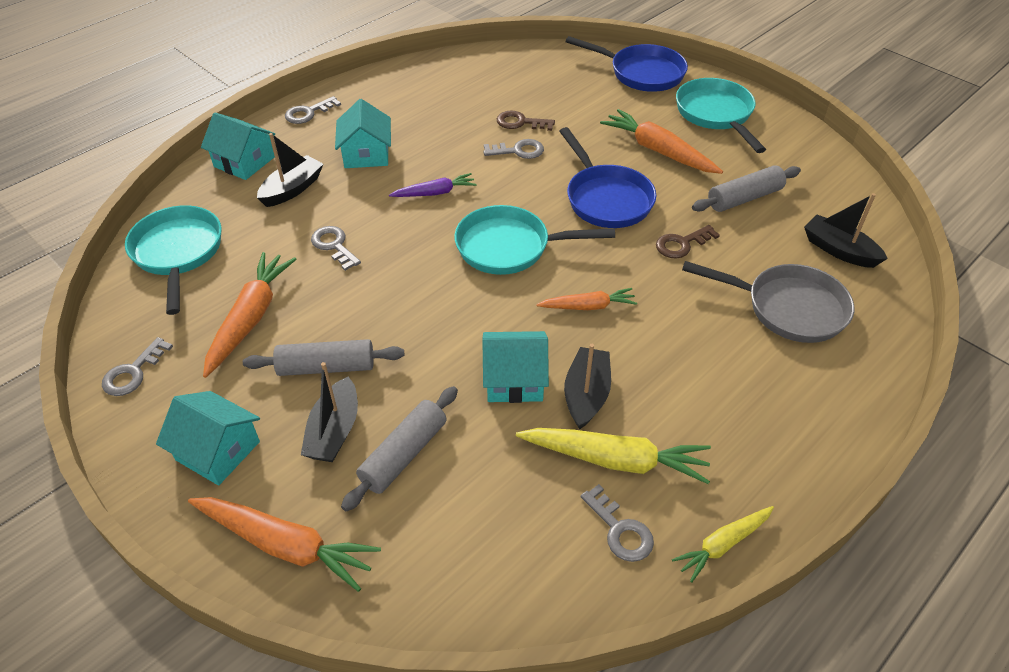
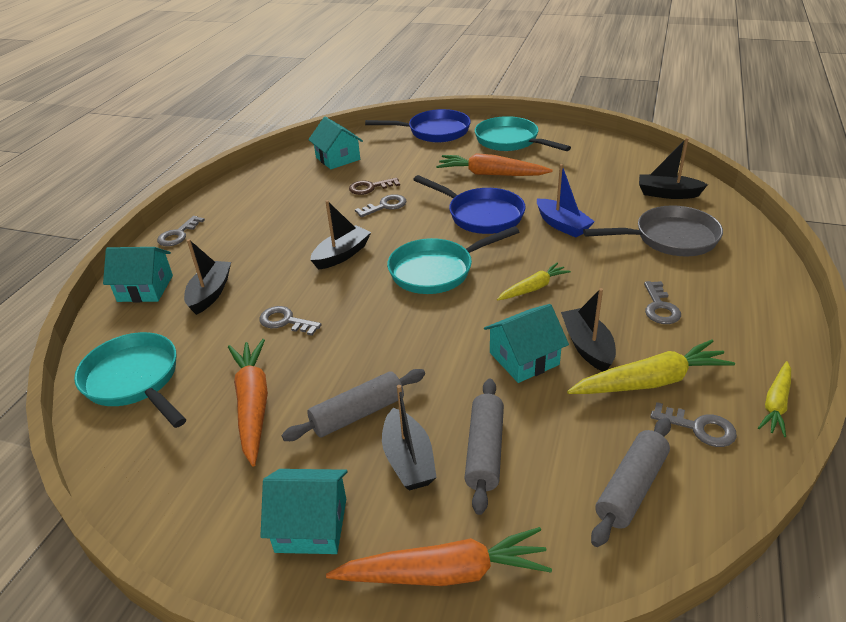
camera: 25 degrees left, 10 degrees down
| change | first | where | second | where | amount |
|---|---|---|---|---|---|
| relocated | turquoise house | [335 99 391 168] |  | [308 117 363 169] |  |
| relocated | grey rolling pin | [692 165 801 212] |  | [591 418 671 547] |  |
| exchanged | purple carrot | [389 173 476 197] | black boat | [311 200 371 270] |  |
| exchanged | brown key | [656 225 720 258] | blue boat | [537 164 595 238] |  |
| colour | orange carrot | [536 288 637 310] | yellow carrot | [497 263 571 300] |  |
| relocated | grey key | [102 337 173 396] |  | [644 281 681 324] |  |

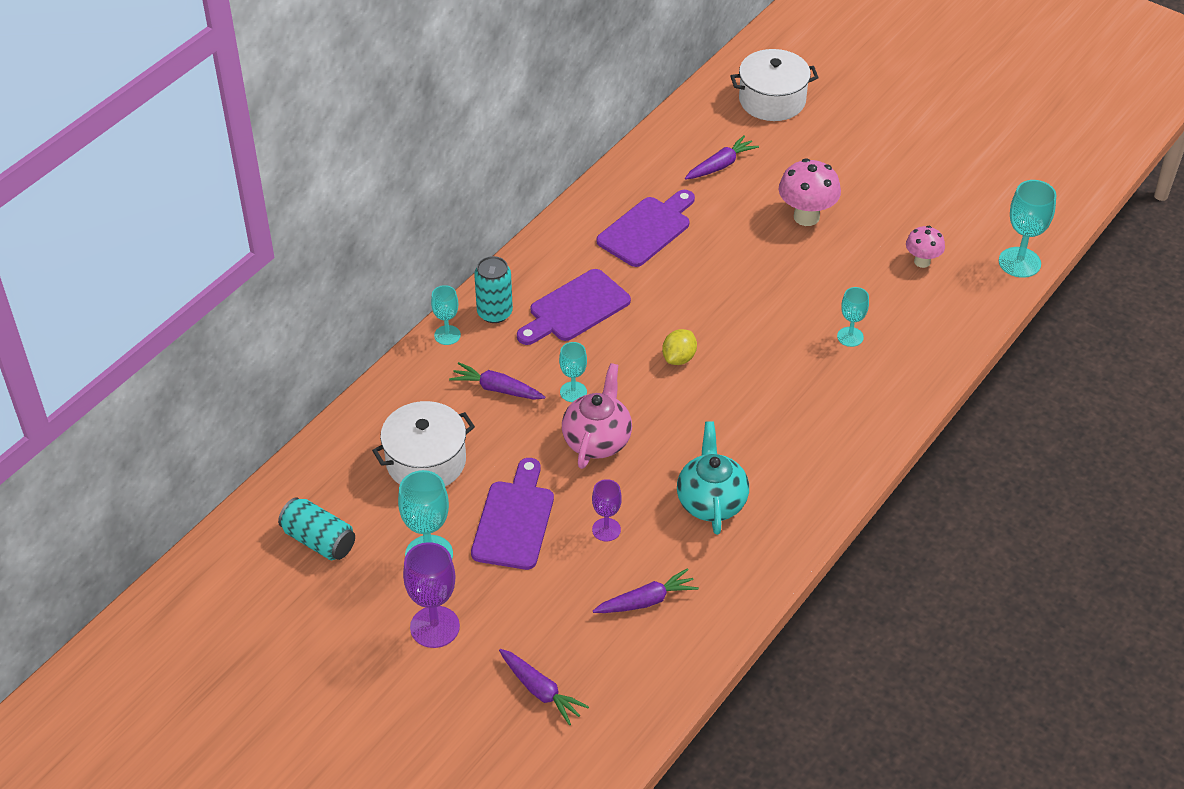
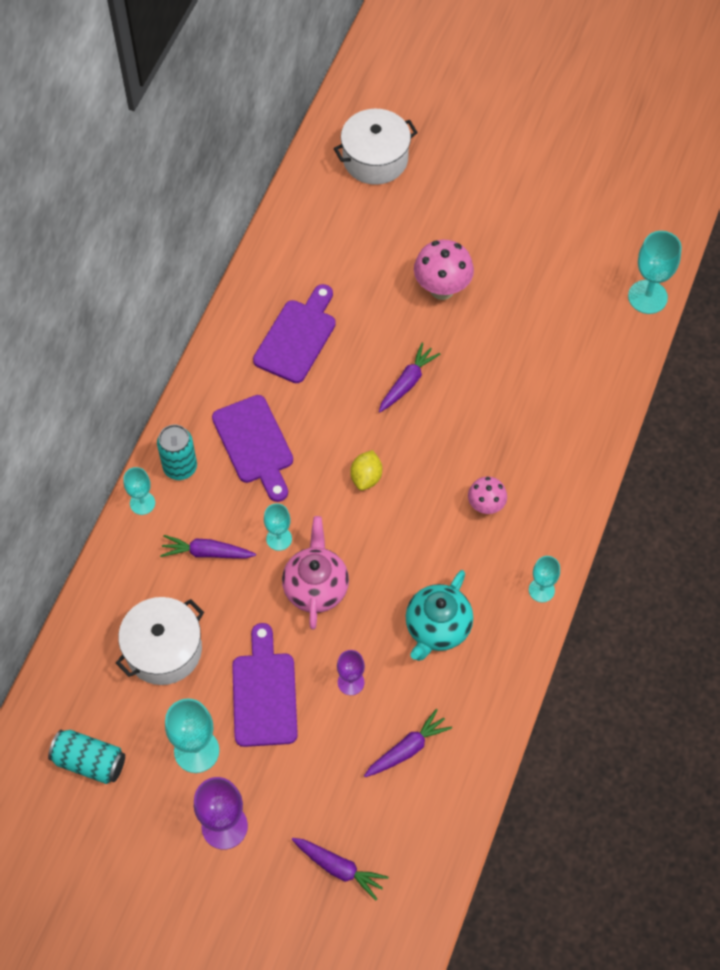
camera: 15 degrees left, 15 degrees up
| change | first | where | second | where | amount |
|---|---|---|---|---|---|
| relocated | purple carrot | [685 135 759 179] |  | [379 343 440 412] |  |
| relocated | pink mushroom | [906 226 945 268] |  | [468 476 507 514] |  |
| spun | purple cutting board | [517 269 631 345] |  | [212 395 293 502] | 60 degrees counterclockwise |
| relocated | turquoise goblet | [837 287 869 347] |  | [529 556 560 602] |  |
| spun | turquoise teapot | [677 421 749 535] |  | [405 570 473 661] | 135 degrees counterclockwise |

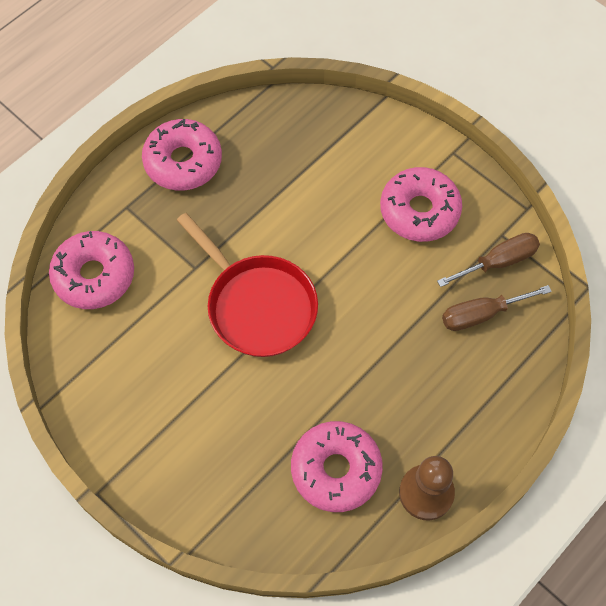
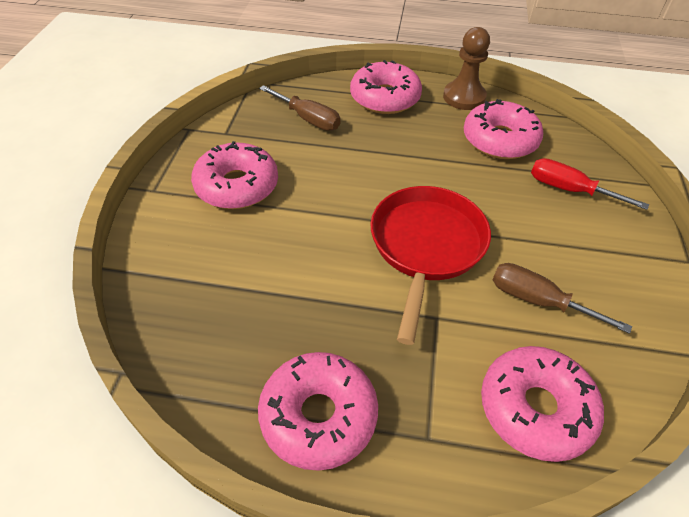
camera: 125 degrees left, 15 degrees down
| change | first | where | second | where | amount |
|---|---|---|---|---|---|
| relocated | brown screwdriver | [437 233 540 287] |  | [492 263 632 334] |  |
| appeared |  |  | pink donut | [350 60 422 114] |  |
| appeared |  |  | red screwdriver | [531 158 649 210] |  |

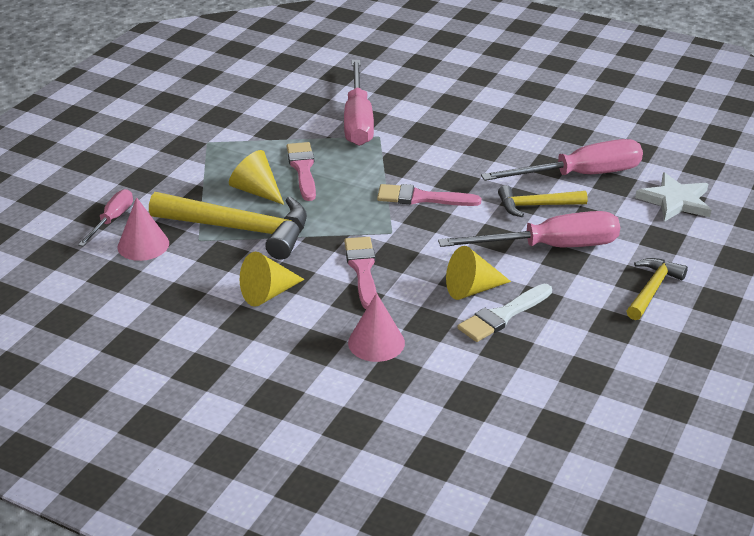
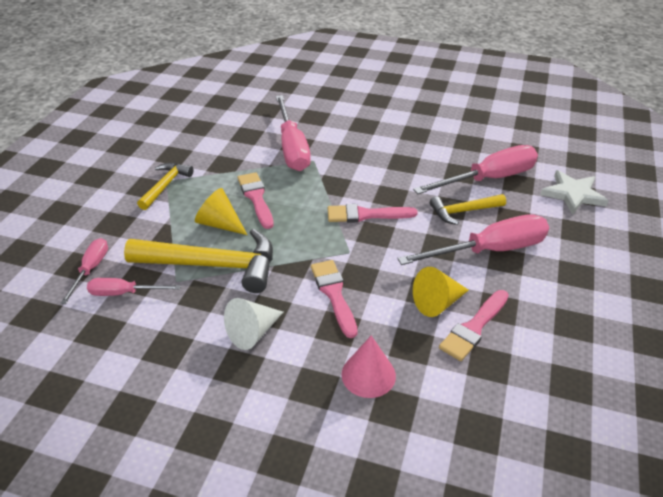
camera: 10 degrees left, 5 degrees up
| change | first | where | second | where | amount |
|---|---|---|---|---|---|
| exchanged | pink cone | [118 197 169 261] | pink screwdriver | [87 278 181 296] |  |
| colour | yellow cone | [240 252 305 307] | white cone | [224 298 283 350] |  |
| relocated | yellow hammer | [627 258 688 320] |  | [137 163 194 210] |  |
| colour | white brush | [457 284 552 342] | pink brush | [439 290 509 361] |  |

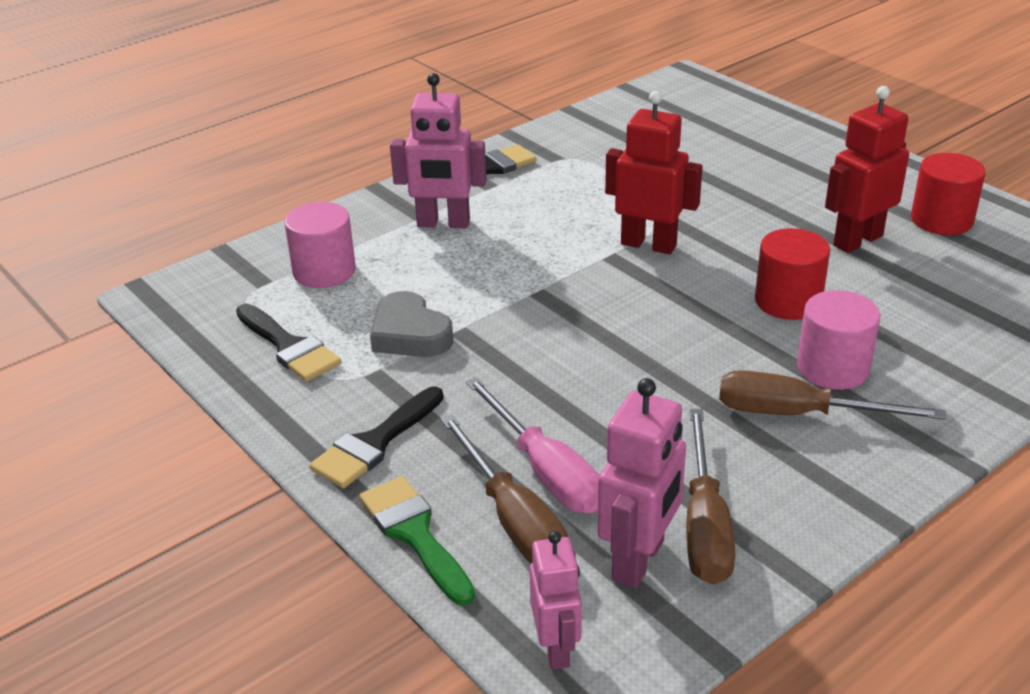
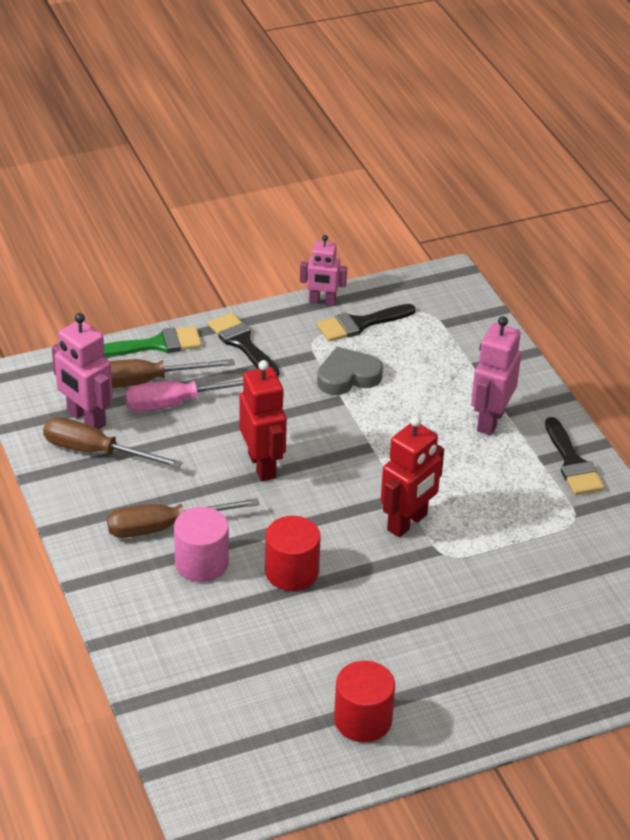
camera: 105 degrees right, 5 degrees up
| change | first | where | second | where | amount |
|---|---|---|---|---|---|
| relocated | red robot | [825 86 909 253] |  | [239 360 287 481] |  |
| missing | pink cylinder | [284 202 356 288] |  |  |  |
| spun | brown screwdriver | [719 370 946 420] |  | [107 498 259 538] | 135 degrees counterclockwise |
| relocated | pink robot | [529 531 582 670] |  | [300 235 347 306] |  |

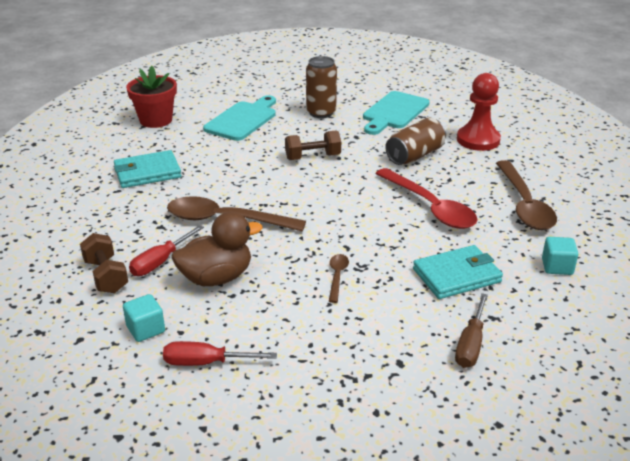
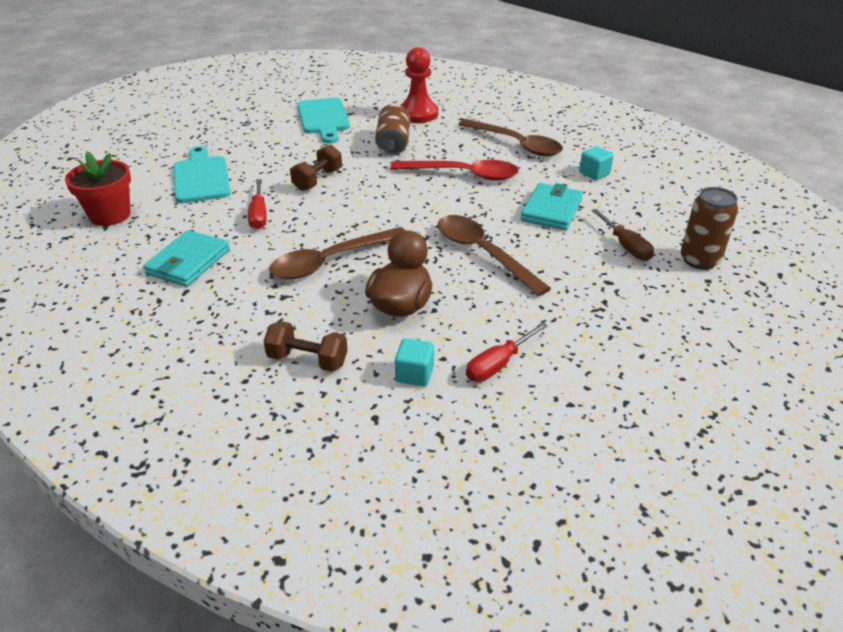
camera: 45 degrees left, 5 degrees up
| change | first | where | second | where | amount |
|---|---|---|---|---|---|
| relocated | brown can | [306 56 337 118] |  | [681 187 738 270] |  |
| relocated | red screwdriver | [129 225 204 276] |  | [248 179 267 229] |  |
| size | brown spoon | [329 254 349 303] |  | [438 215 551 296] | x2.16 |

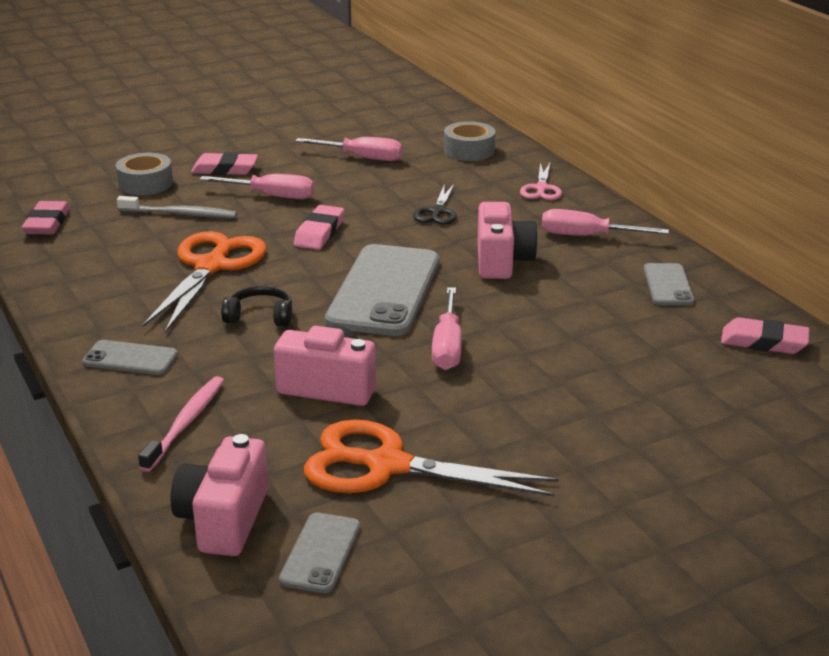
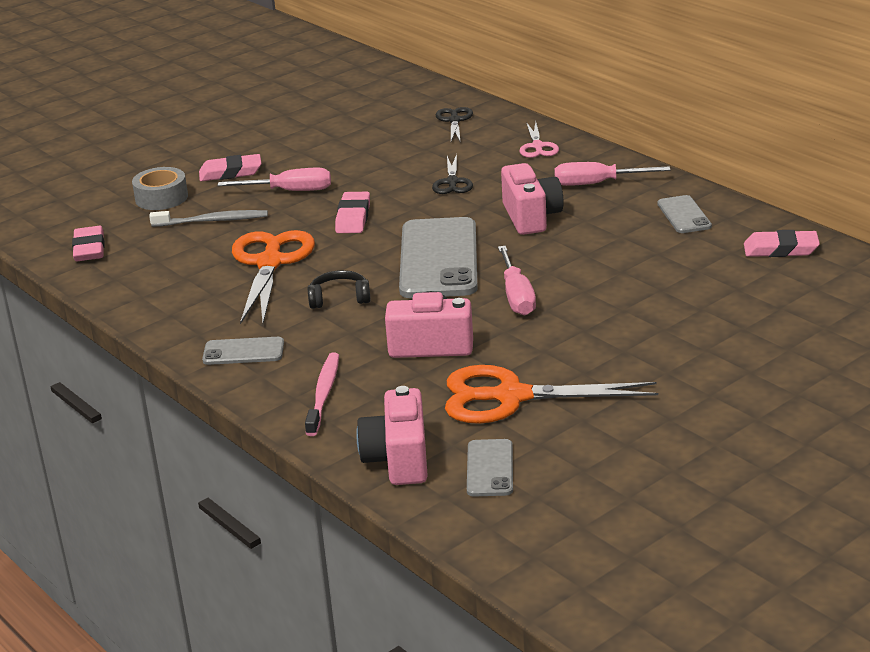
camera: 10 degrees left, 0 degrees up
| change | first | where | second | where | amount |
|---|---|---|---|---|---|
| exchanged | grey tape | [444 121 495 161] | black scissors | [436 107 473 143] |  |
| missing | pink screwdriver | [295 137 403 161] |  |  |  |

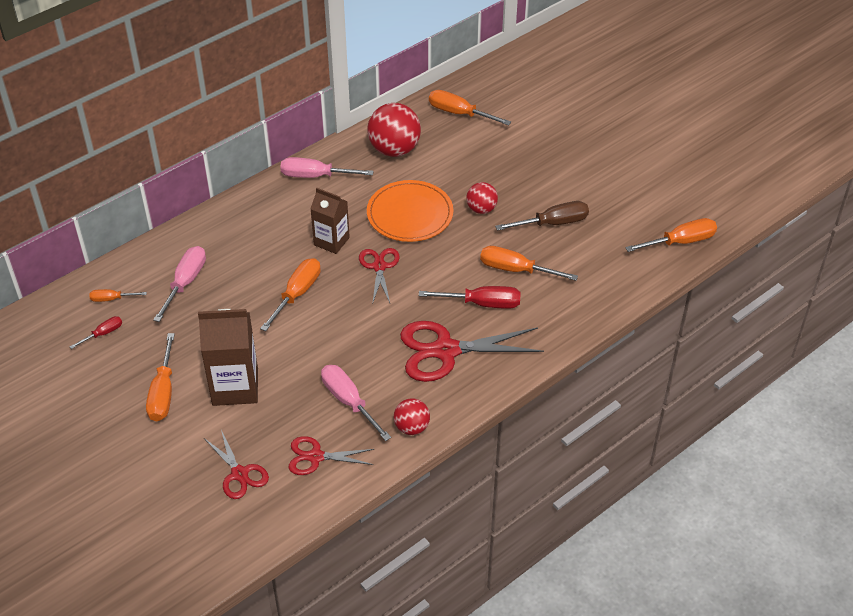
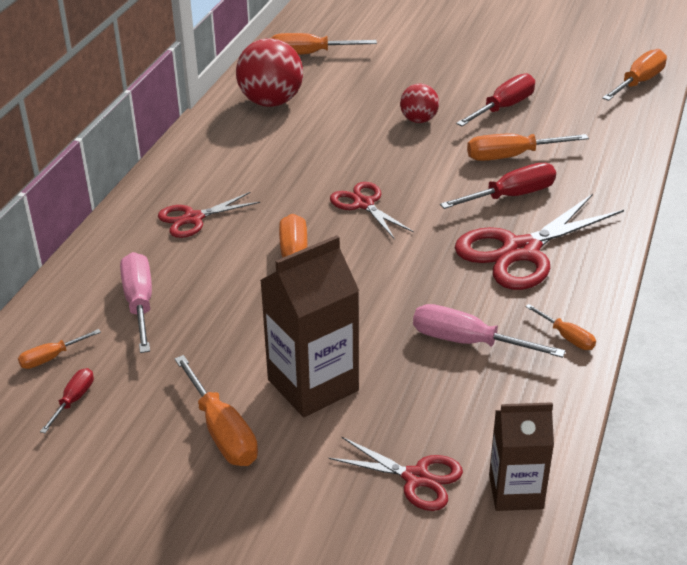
camera: 30 degrees left, 10 degrees down
| change | first | where | second | where | amount |
|---|---|---|---|---|---|
| missing | pink screwdriver | [280 157 374 178] |  |  |  |
| missing | orange plate | [367 180 453 242] |  |  |  |
| relocated | brown carton | [310 188 350 254] |  | [489 402 554 511] |  |
| colour | brown screwdriver | [495 201 589 231] | red screwdriver | [456 73 535 126] |  |
| exchanged | red ball | [394 398 430 435] | orange screwdriver | [525 304 596 350] |  |
| relocated | red scissors | [289 436 374 475] |  | [158 192 260 238] |  |

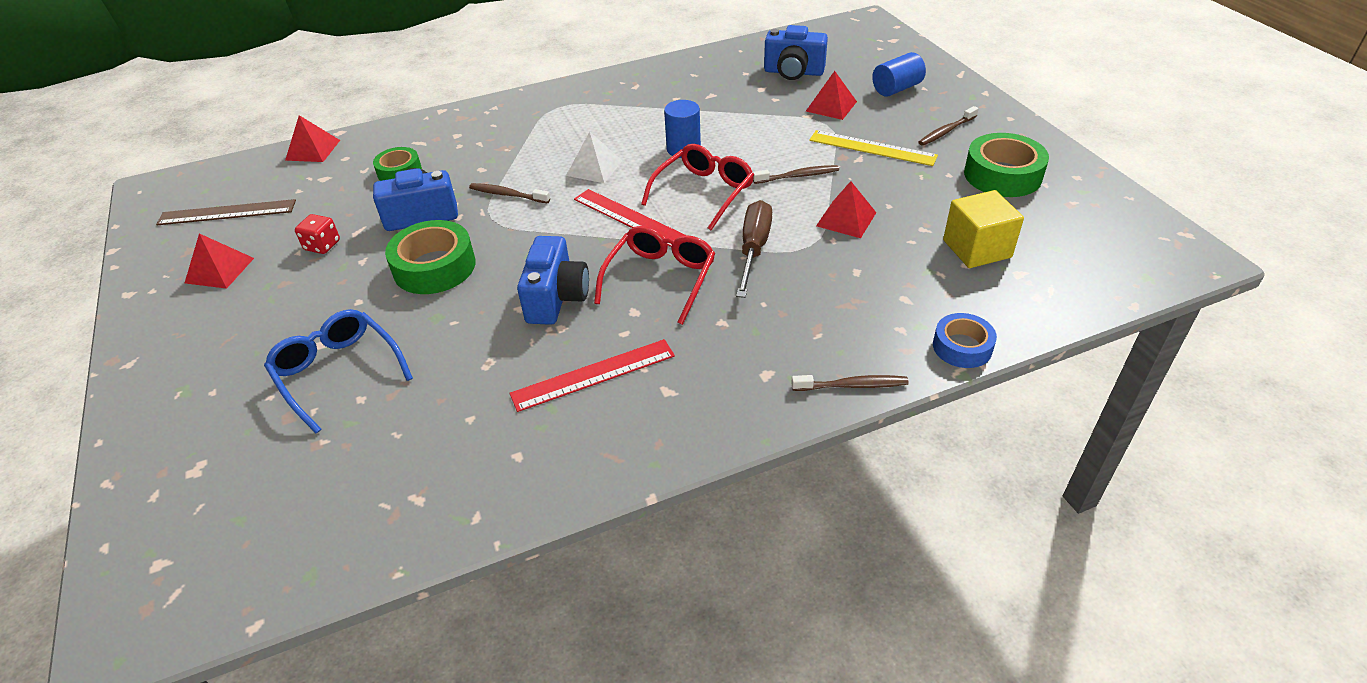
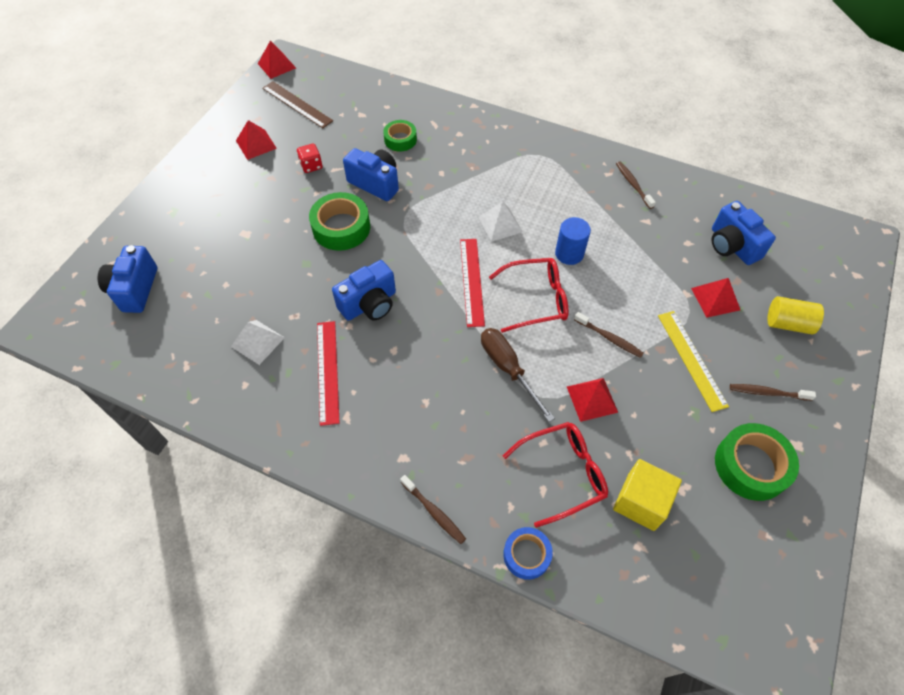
camera: 45 degrees right, 15 degrees up
| change | first | where | second | where | amount |
|---|---|---|---|---|---|
| colour | blue cylinder | [872 52 926 97] | yellow cylinder | [767 296 824 335] |  |
| relocated | red pyramid | [285 115 340 162] |  | [258 41 296 79] |  |
| relocated | brown toothbrush | [469 183 550 203] |  | [616 161 656 209] |  |
| spun | brown screwdriver | [736 200 772 298] |  | [481 328 555 422] | 90 degrees counterclockwise |
| relocated | red glasses | [594 226 715 325] |  | [503 422 608 528] |  |
| missing | blue glasses | [264 309 413 433] |  |  |  |
| spun | red ruler | [509 339 675 412] |  | [317 321 340 426] | 60 degrees clockwise |
| appeared |  |  | blue camera | [98 245 157 313] |  |
| appeared |  |  | white pyramid | [231 320 285 365] |  |

